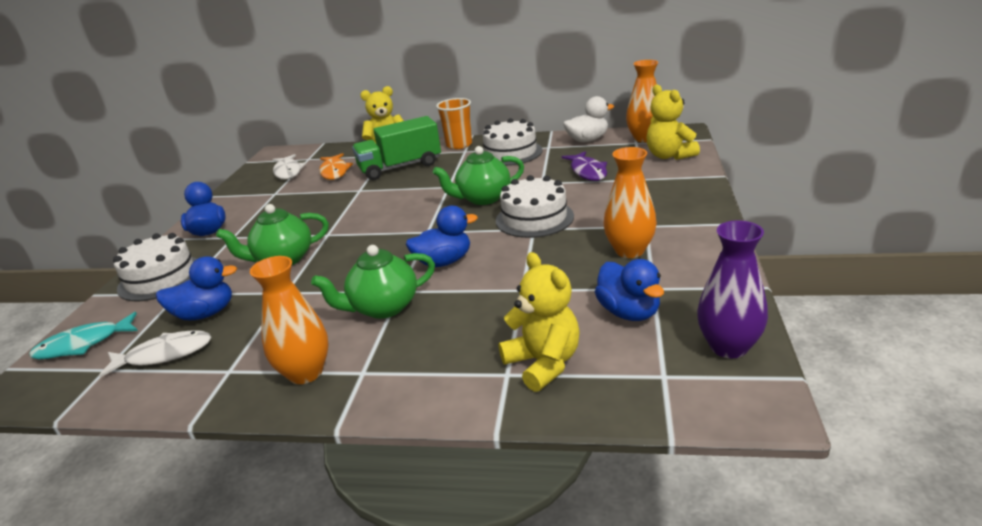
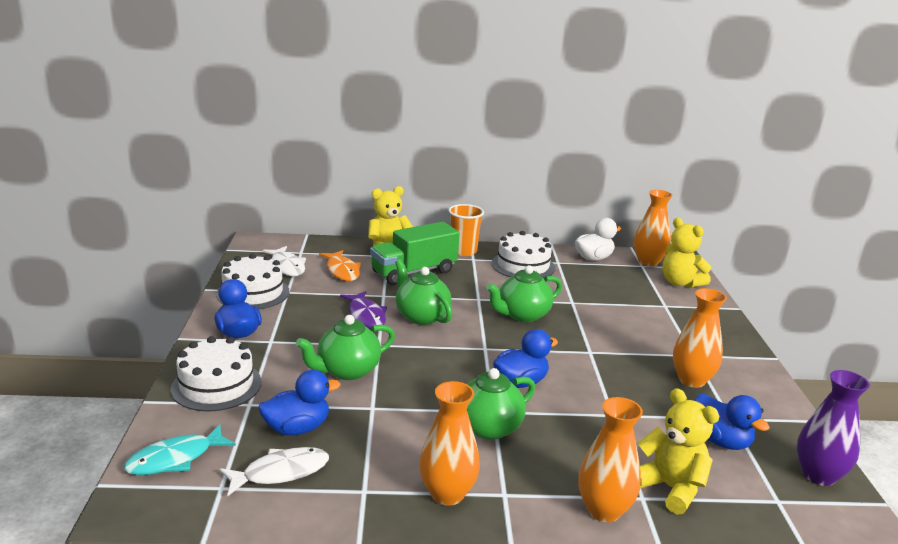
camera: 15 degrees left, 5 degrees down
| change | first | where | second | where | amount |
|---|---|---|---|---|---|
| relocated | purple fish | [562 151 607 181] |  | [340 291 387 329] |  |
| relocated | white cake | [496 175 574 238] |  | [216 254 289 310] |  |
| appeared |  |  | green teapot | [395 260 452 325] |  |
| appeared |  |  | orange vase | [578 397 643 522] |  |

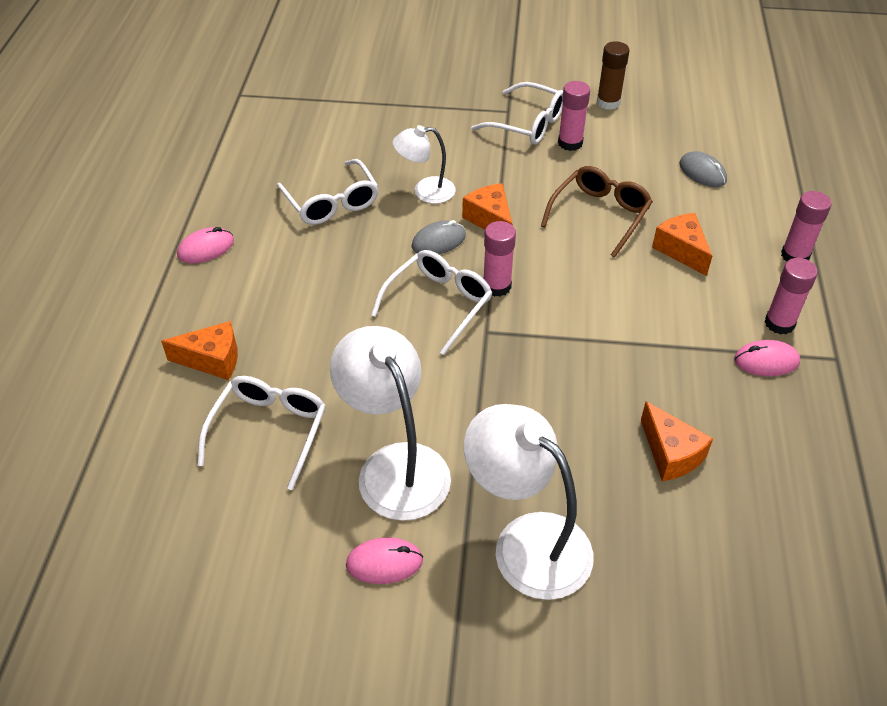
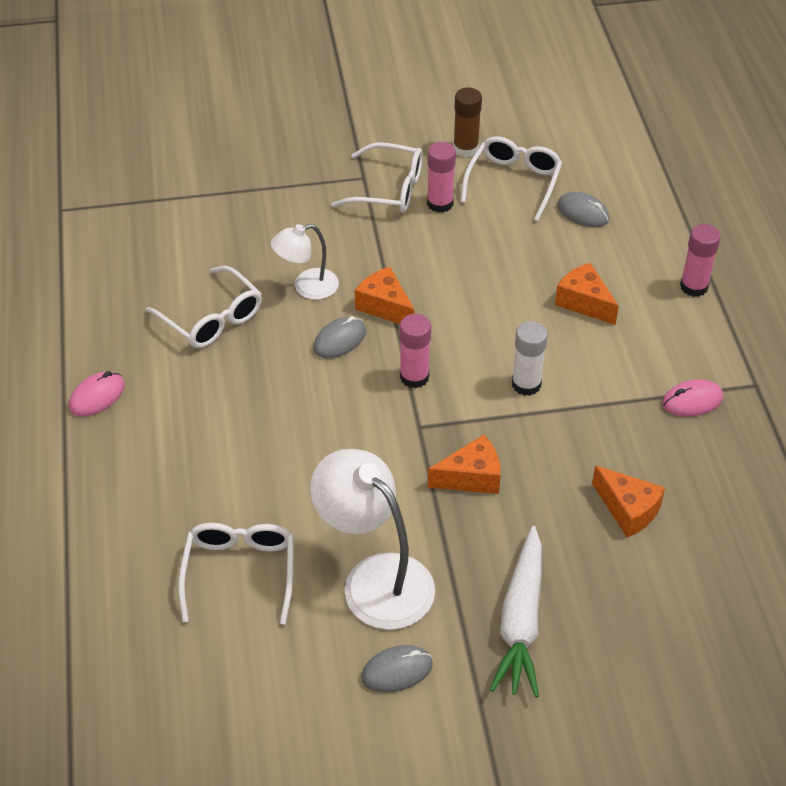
camera: 15 degrees left, 0 degrees up
| change | first | where | second | where | amount |
|---|---|---|---|---|---|
| missing | brown glasses | [541 166 653 258] |  |  |  |
| relocated | white glasses | [371 250 492 355] |  | [461 136 562 221] |  |
| missing | pink glue stick | [765 258 818 334] |  |  |  |
| relocated | orange cheese | [161 321 238 380] |  | [428 435 501 494] |  |
| exchanged | white lamp | [464 404 593 600] | white carrot | [490 526 542 698] |  |
| colour | pink mouse | [346 537 423 584] | grey mouse | [361 645 433 693] |  |
| appeared |  |  | white glue stick | [512 321 548 396] |  |

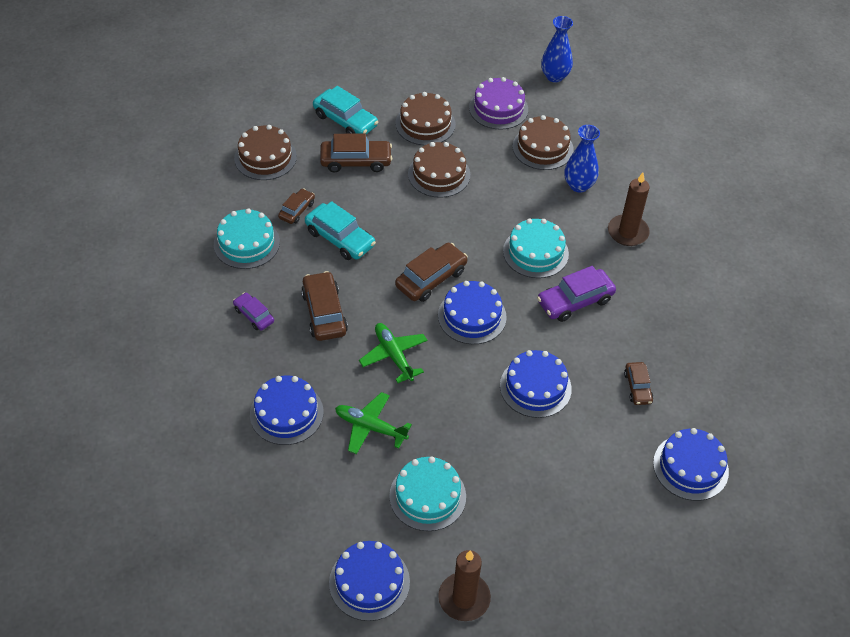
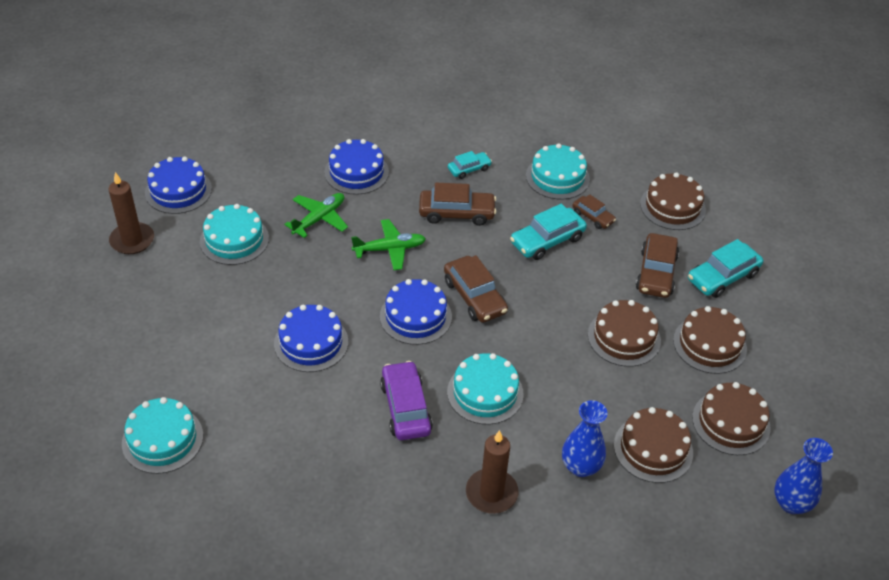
camera: 105 degrees right, 5 degrees down
| change | first | where | second | where | amount |
|---|---|---|---|---|---|
| colour | purple cake | [469 77 528 129] | brown cake | [692 382 771 455] |  |
| colour | purple car | [233 293 274 331] | turquoise car | [448 151 492 179] |  |
| missing | brown car | [624 362 653 405] |  |  |  |
| colour | blue cake | [653 428 729 501] | turquoise cake | [122 397 203 474] |  |

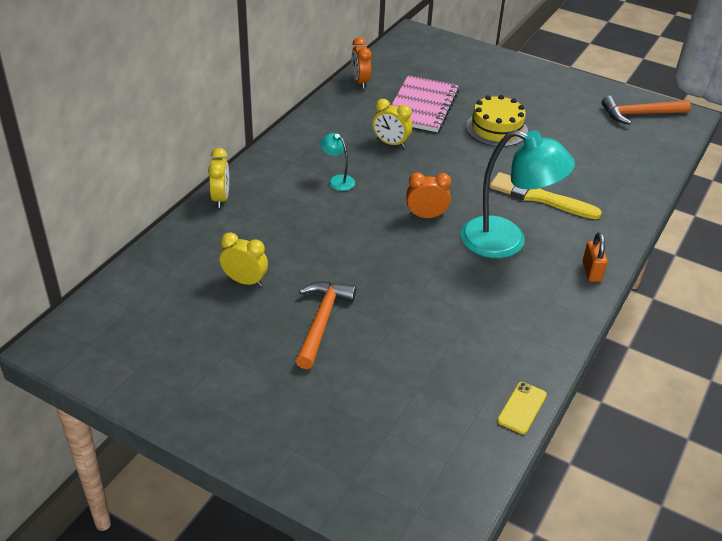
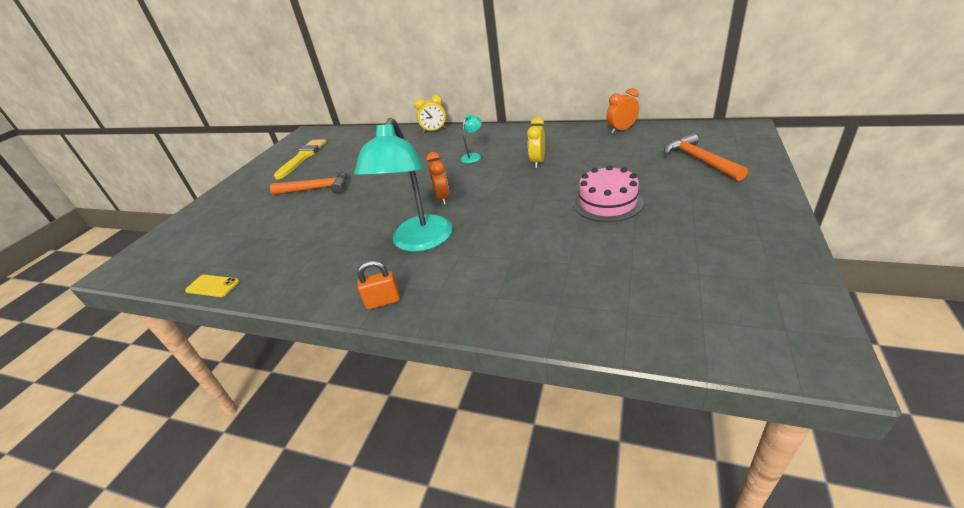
camera: 85 degrees right, 5 degrees down
| change | first | where | second | where | amount |
|---|---|---|---|---|---|
| missing | pink notebook | [392 75 459 132] |  |  |  |
| colour | yellow cake | [466 95 528 147] | pink cake | [573 165 644 222] |  |
| relocated | orange hammer | [601 96 691 125] |  | [664 133 748 181] |  |
| relocated | yellow brush | [490 172 602 219] |  | [274 139 326 179] |  |
| missing | yellow clock | [220 232 268 286] |  |  |  |

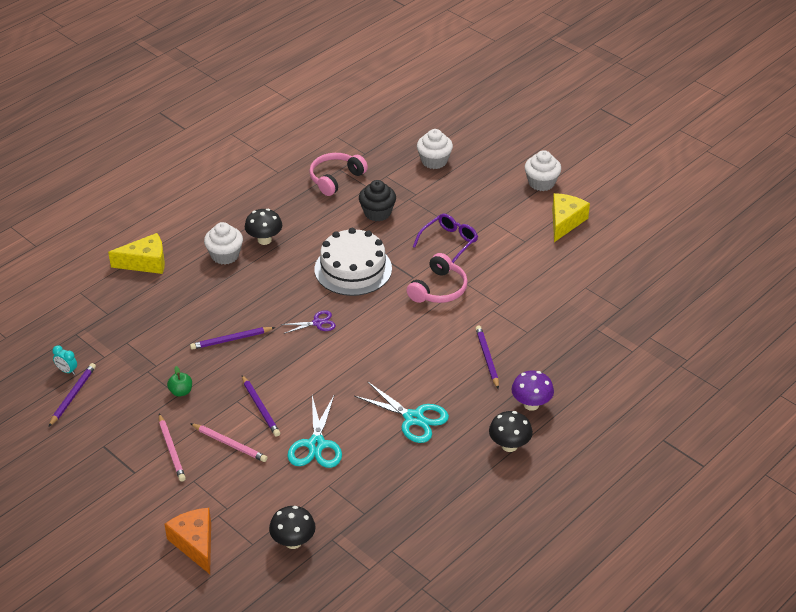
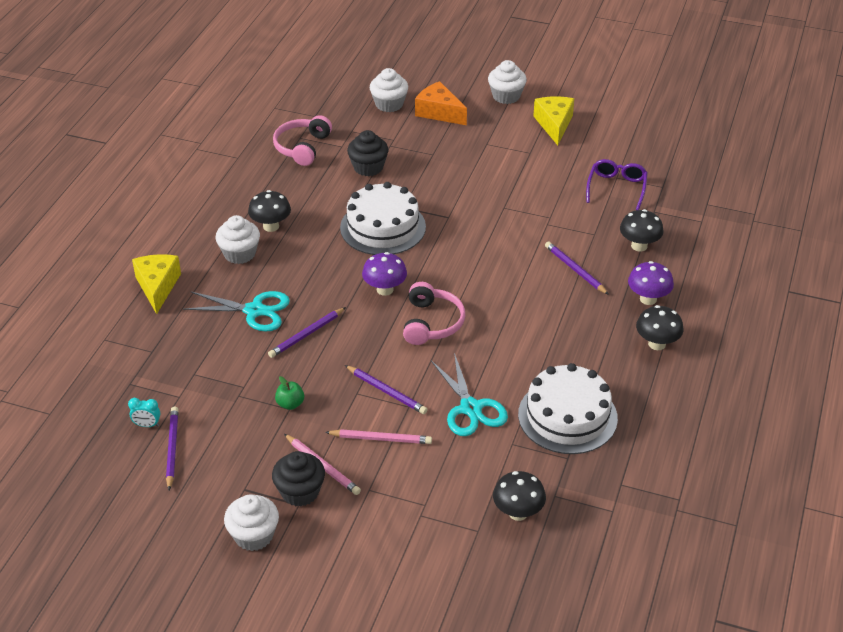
camera: 25 degrees left, 0 degrees up
| change | first | where | second | where | amount |
|---|---|---|---|---|---|
| relocated | purple glasses | [413 214 478 263] |  | [586 159 648 210] |  |
| spun | yellow cheese | [108 233 165 274] |  | [132 254 181 314] | 60 degrees counterclockwise |
| relocated | pink headphones | [406 253 468 303] |  | [403 282 465 345] |  |
| exchanged | purple scissors | [281 310 336 334] | purple mushroom | [362 252 407 296] |  |
| relocated | turquoise scissors | [354 382 449 443] |  | [183 291 290 332] |  |
| relocated | orange cheese | [164 508 211 574] |  | [415 81 467 125] |  |
| appeared |  |  | black mushroom | [620 209 664 252] |  |
| appeared |  |  | white cake | [518 363 618 454] |  |
| appeared |  |  | black cupcake | [272 451 325 507] |  |
| appeared |  |  | white cupcake | [224 494 279 551] |  |

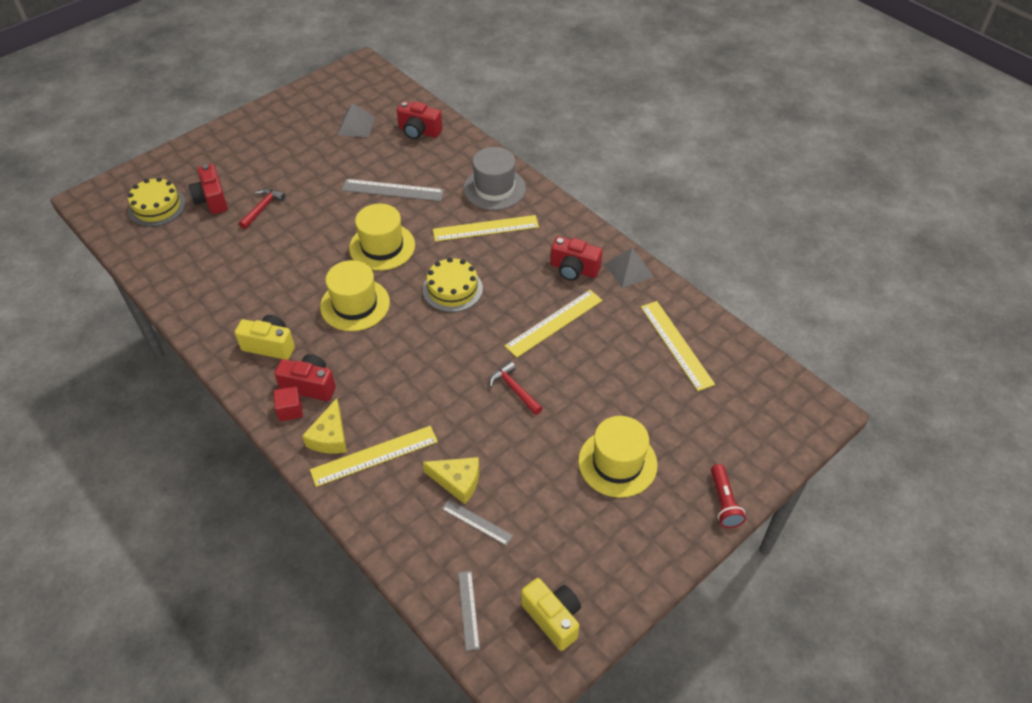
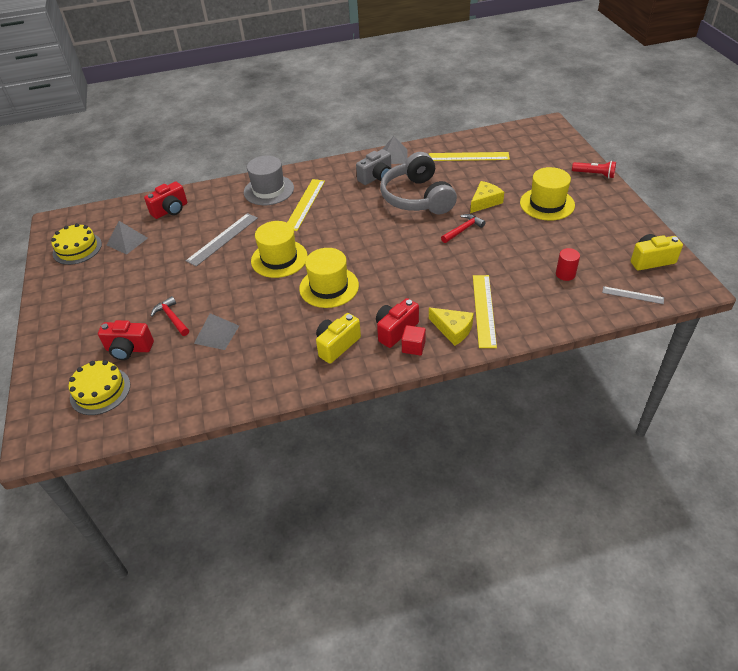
camera: 60 degrees left, 5 degrees down
| change | first | where | second | where | amount |
|---|---|---|---|---|---|
| colour | red camera | [551 236 602 281] | grey camera | [356 149 391 185] |  |
| relocated | yellow cake | [423 257 483 312] |  | [51 223 102 265] |  |
| exchanged | yellow ruler | [505 290 603 358] | grey headphones | [380 152 457 214] |  |
| spun | red hammer | [489 361 543 415] |  | [441 214 486 243] | 150 degrees clockwise |
| relocated | yellow cheese | [423 457 479 504] |  | [470 181 504 213] |  |
| exchanged | grey ruler | [442 499 513 546] | red cylinder | [556 248 580 281] |  |
| appeared |  |  | grey pyramid | [194 313 239 350] |  |

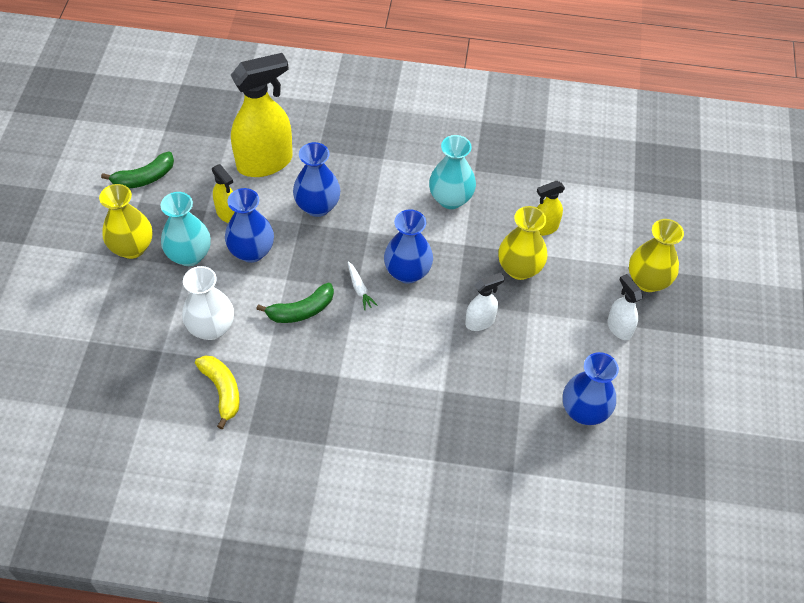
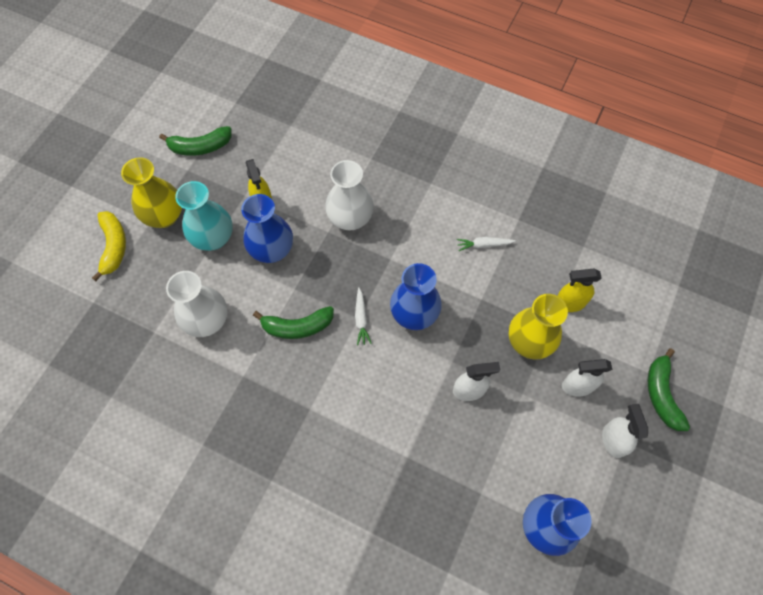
camera: 20 degrees right, 10 degrees up
| change | first | where | second | where | amount |
|---|---|---|---|---|---|
| missing | yellow spray bottle | [231 53 293 177] |  |  |  |
| exchanged | turquoise vase | [429 135 476 209] | white carrot | [457 237 516 251] |  |
| colour | blue vase | [293 142 340 217] | white vase | [325 160 374 230] |  |
| exchanged | yellow vase | [629 219 684 292] | green banana | [648 348 690 431] |  |
| relocated | yellow banana | [195 356 240 429] |  | [92 211 126 281] |  |
| appeared |  |  | white spray bottle | [562 359 613 397] |  |

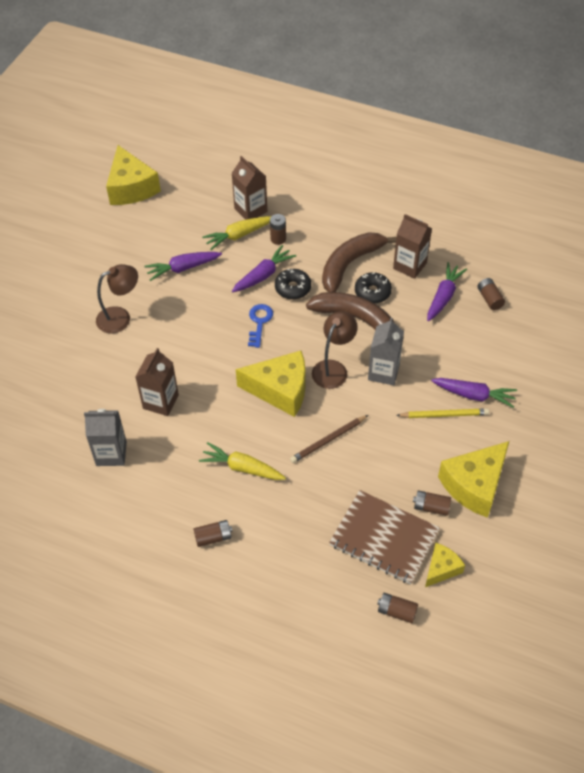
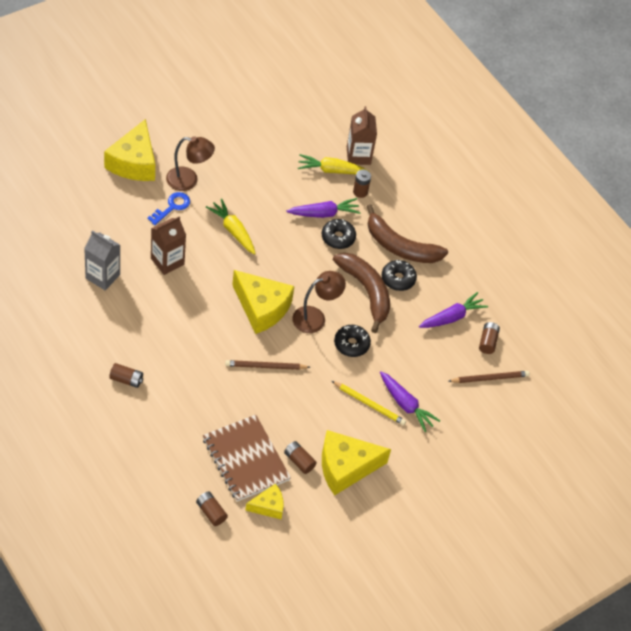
camera: 25 degrees right, 0 degrees up
| change | first | where | second | where | amount |
|---|---|---|---|---|---|
| relocated | yellow cheese | [106 145 161 205] |  | [104 119 155 181] |  |
| missing | brown carton | [393 214 432 279] |  |  |  |
| spun | brown banana | [322 232 396 292] |  | [366 204 448 263] | 135 degrees counterclockwise |
| missing | purple carrot | [145 252 222 281] |  |  |  |
| relocated | blue key | [248 304 273 348] |  | [147 192 190 225] |  |
| exchanged | grey carton | [368 318 404 385] | black donut | [334 325 371 357] |  |
| relocated | yellow carrot | [199 442 286 480] |  | [206 199 256 255] |  |
| appeared |  |  | brown pencil | [449 371 530 383] |  |

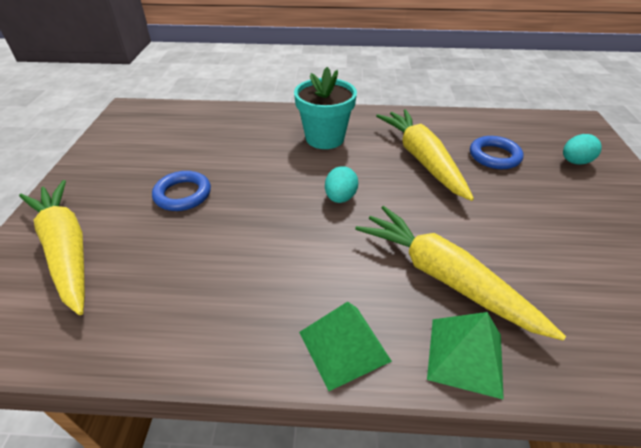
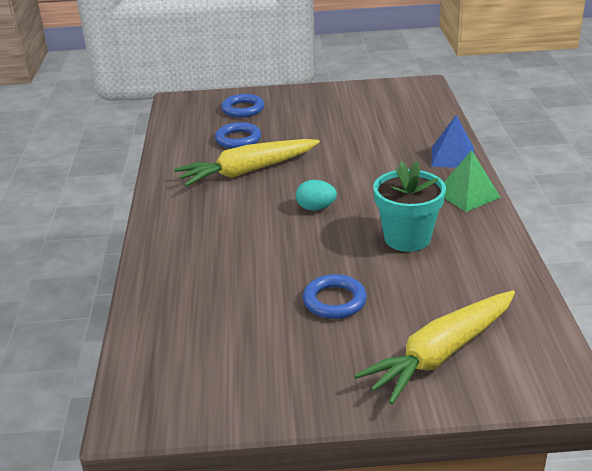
camera: 95 degrees left, 10 degrees down
| change | first | where | second | where | amount |
|---|---|---|---|---|---|
| relocated | turquoise flower pot | [294 67 357 149] |  | [373 161 446 252] |  |
| exchanged | turquoise egg | [563 134 602 165] | blue ring | [221 94 264 118] |  |
| missing | yellow carrot | [355 206 566 341] |  |  |  |
| colour | green pyramid | [427 312 504 400] | blue pyramid | [431 115 474 168] |  |

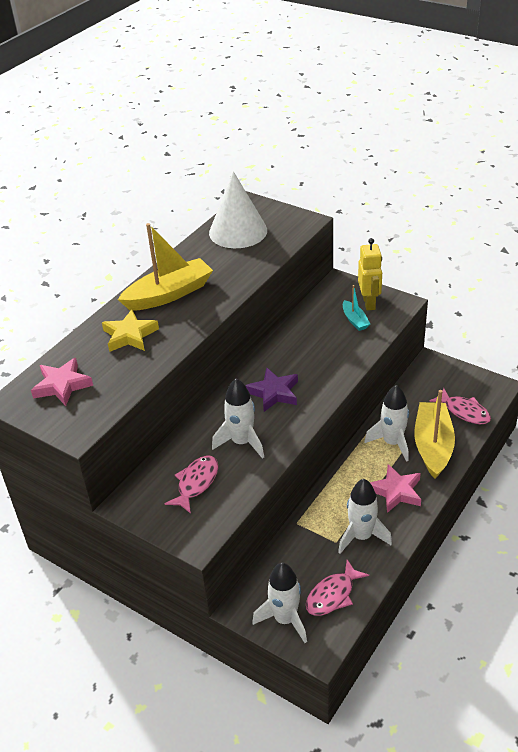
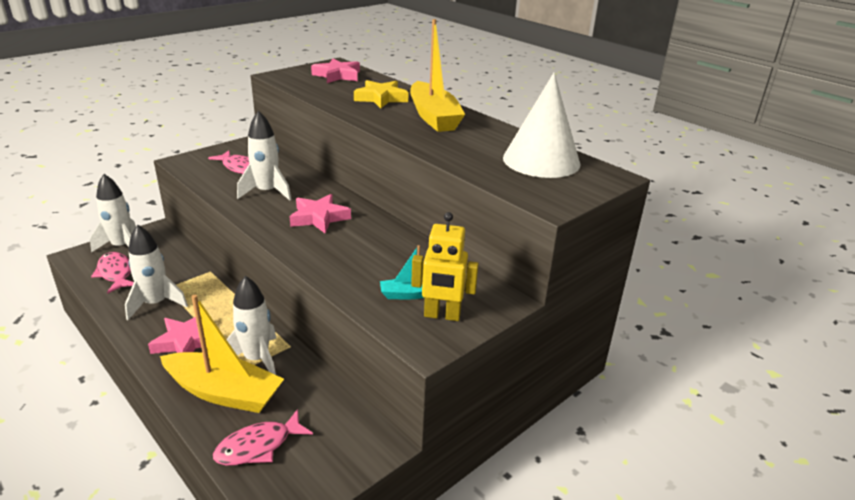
camera: 100 degrees right, 10 degrees down
| change | first | where | second | where | amount |
|---|---|---|---|---|---|
| colour | purple star | [245 367 298 412] | pink star | [290 194 351 233] |  |

